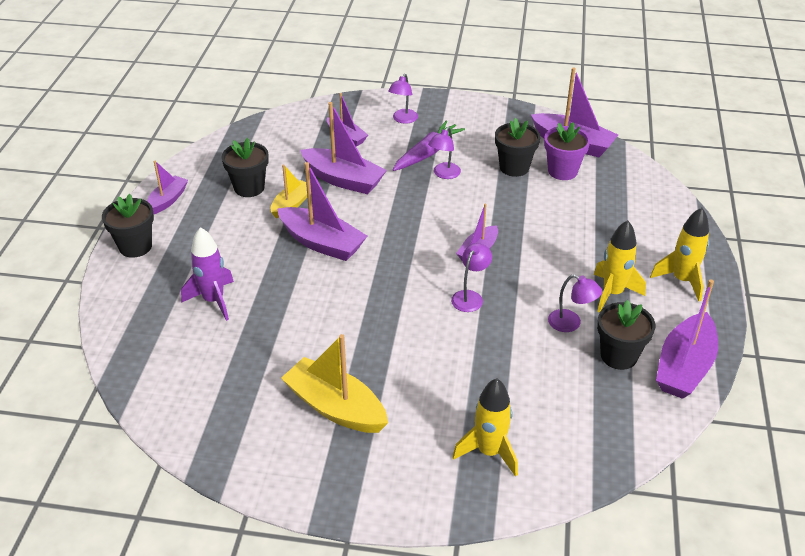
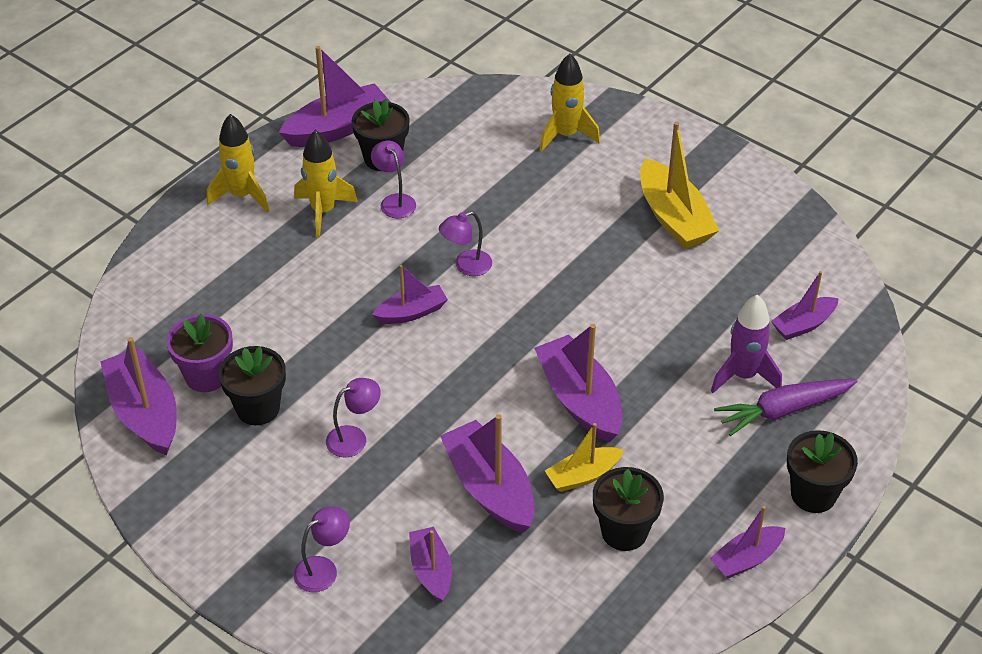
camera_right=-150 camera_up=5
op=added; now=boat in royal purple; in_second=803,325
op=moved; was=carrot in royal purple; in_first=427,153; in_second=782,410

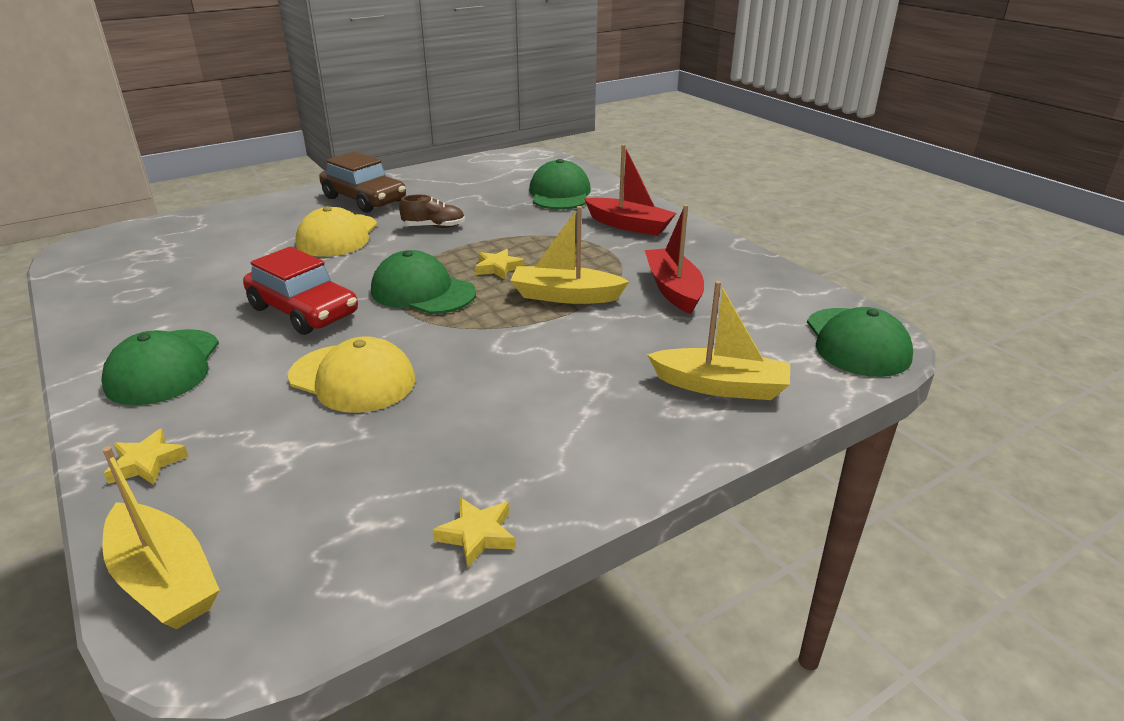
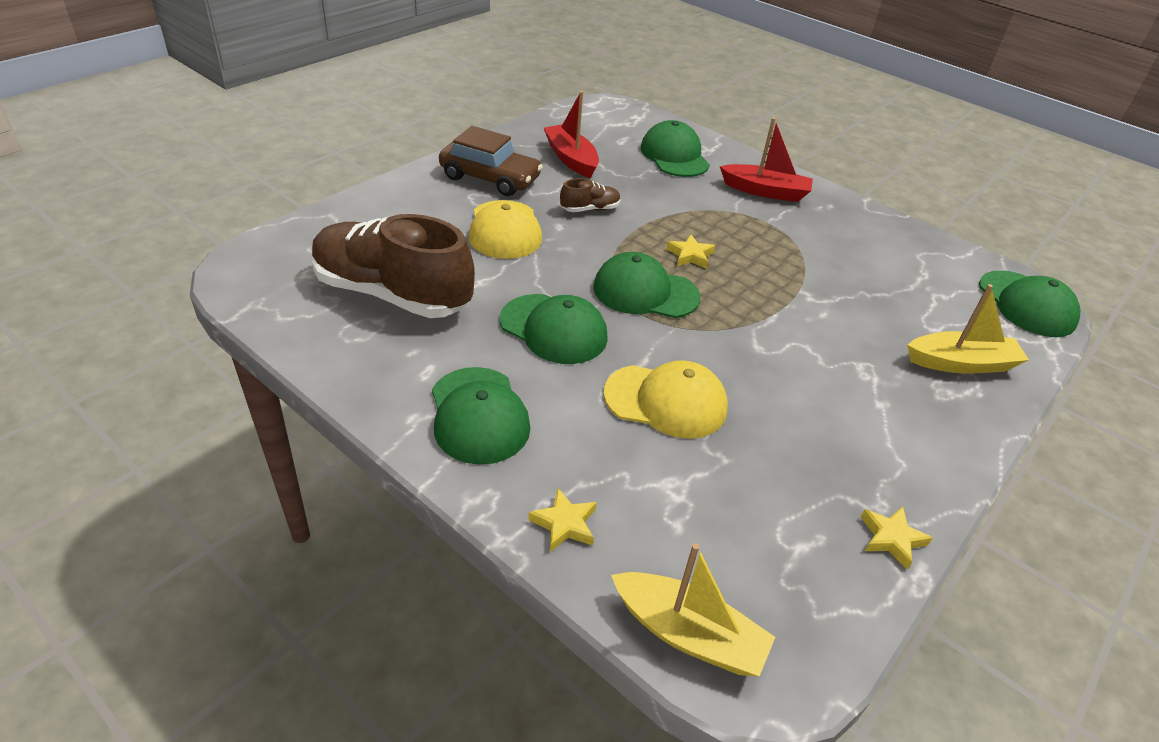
camera_right=-20 camera_up=10
op=removed; was=boat in golden; in_first=565,296
op=added; now=lace-up shoe in russet; in_second=392,294
op=moved; was=boat in red; in_first=673,289; in_second=571,159
op=replaced; was=automobile in red; now=peaked cap in emerald; in_first=303,311; in_second=553,329

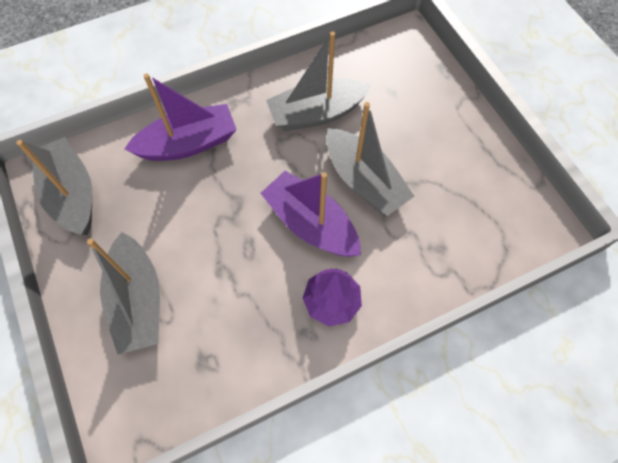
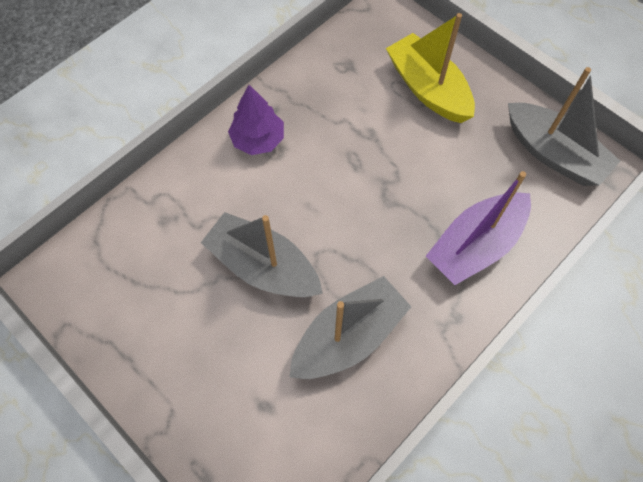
camera_right=160 camera_up=0
op=removed; was=boat in royal purple; in_first=311,224
op=recoloured; was=boat in ash-grey; now=boat in golden; in_first=138,300; in_second=428,89

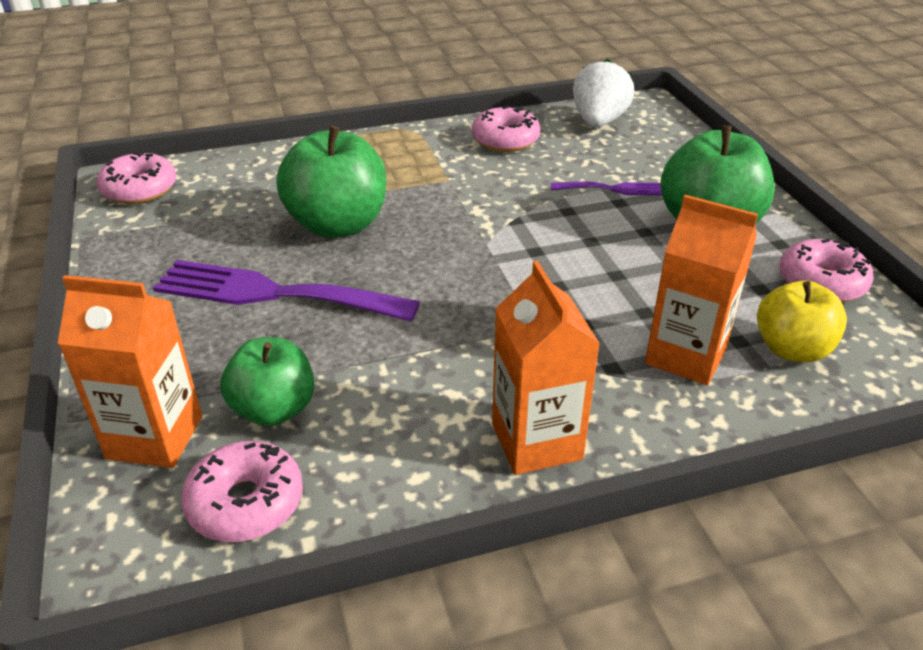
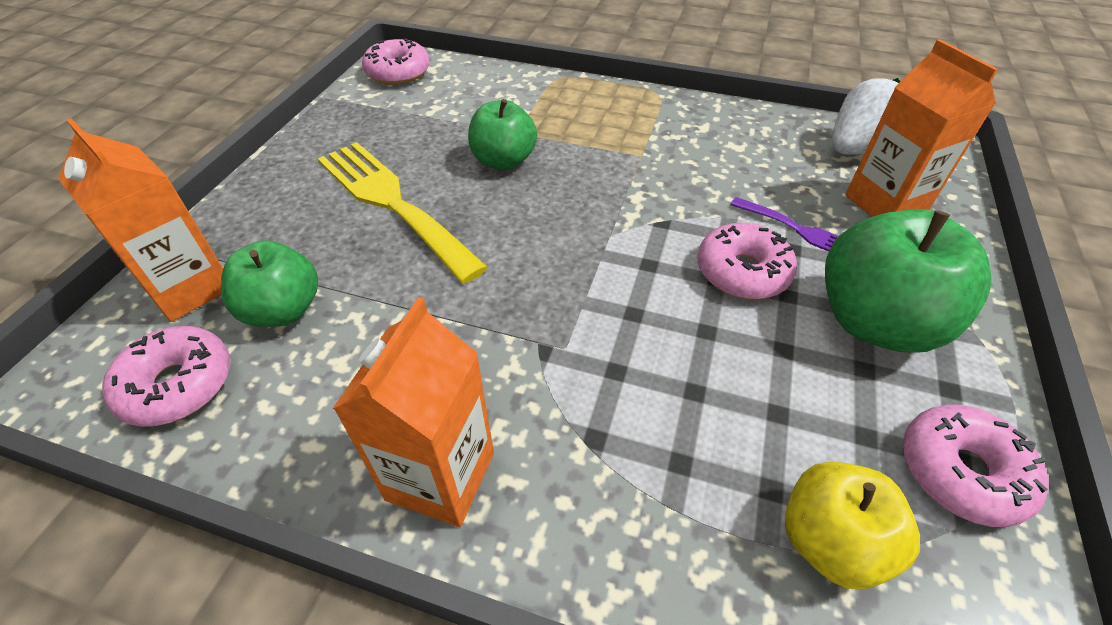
camera_right=35 camera_up=10
op=moved; was=donut in pink; in_first=505,140; in_second=742,272
op=moved; was=milk carton in orange; in_first=686,356; in_second=885,203
op=recoloured; was=fork in royal purple; now=fork in golden; in_first=273,293; in_second=392,202
op=resized; was=apple in emerald; in_first=337,225; in_second=503,161; ratio=0.64

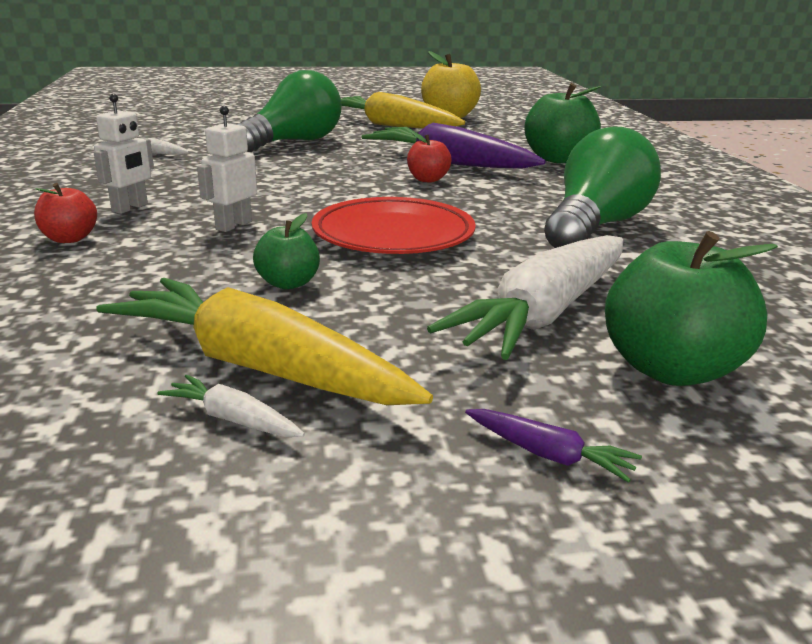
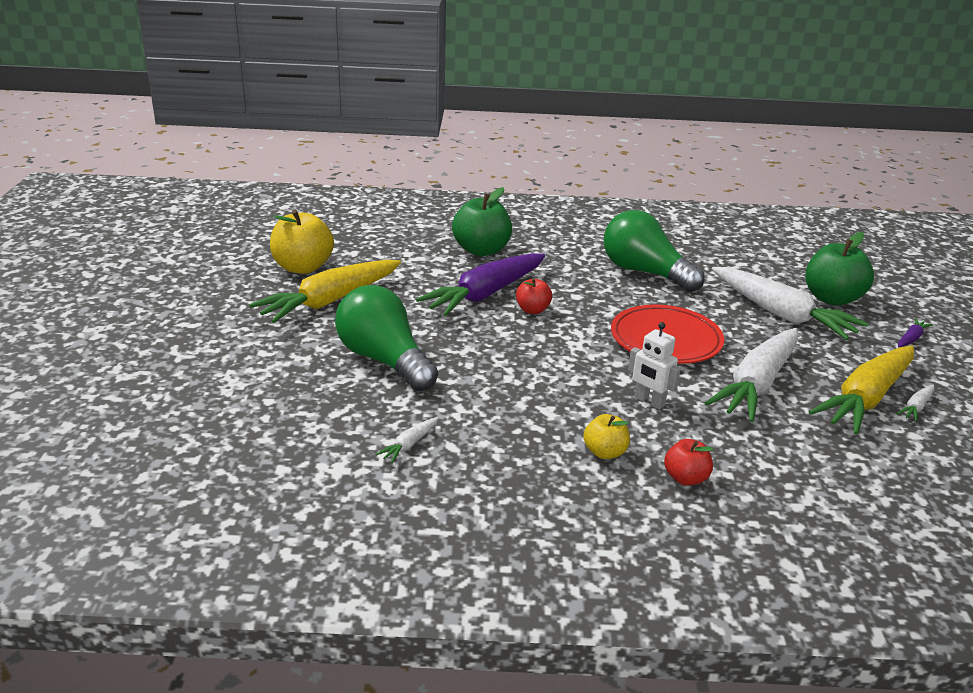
camera_right=-80 camera_up=5
op=replaced; was=robot figure in snow-white; now=apple in golden; in_first=130,208; in_second=605,452
op=replaced; was=apple in emerald; now=carrot in snow-white; in_first=288,283; in_second=757,384

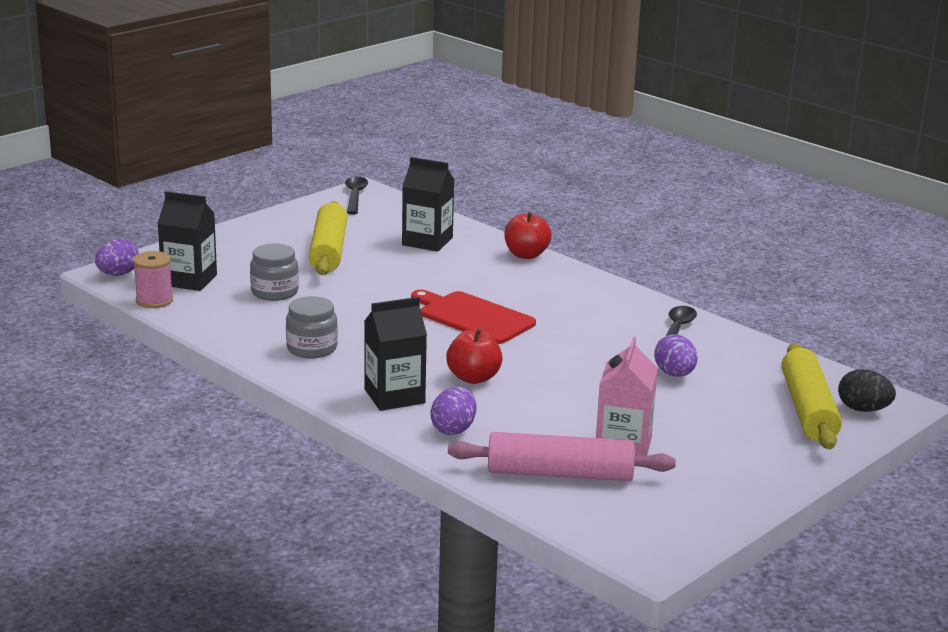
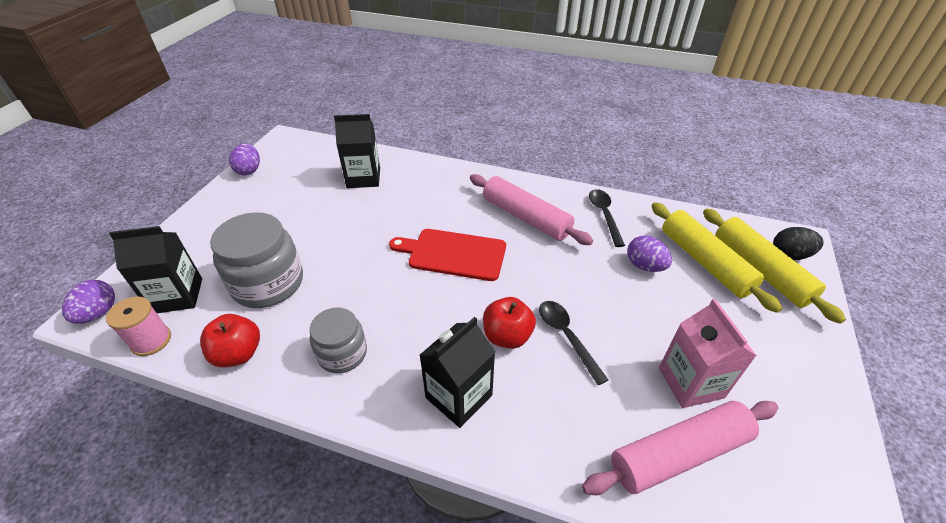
camera_right=-25 camera_up=20
op=added; now=dough roller in pink; in_second=525,217
op=moved; was=dough roller in golden; in_first=328,251; in_second=704,262
op=moved; was=tablespoon in jet-black; in_first=355,196; in_second=566,337
op=moved; was=toy egg in royal purple; in_first=453,429; in_second=249,170
op=moved; was=apple in red; in_first=526,255; in_second=238,354
op=resized; was=jar in ash-grey; in_first=274,292; in_second=268,283; ratio=1.62

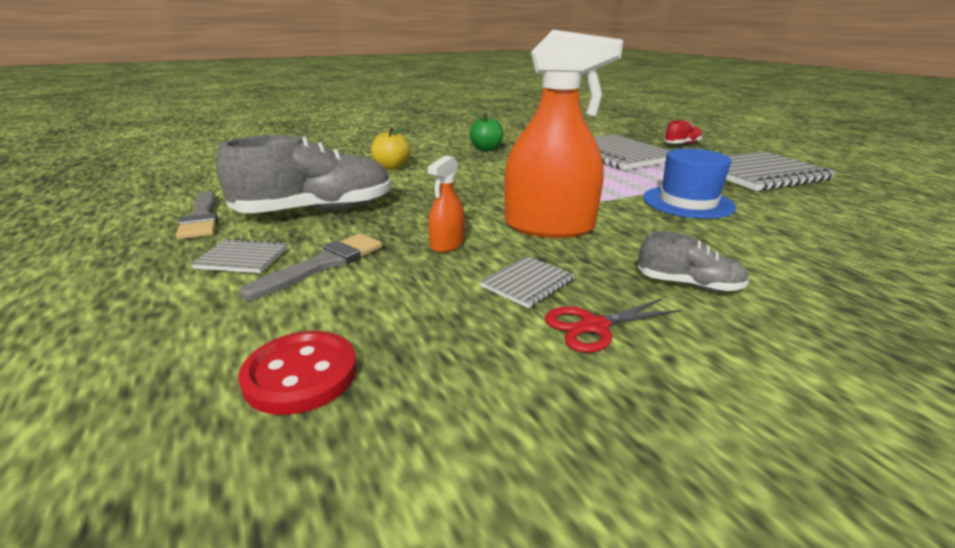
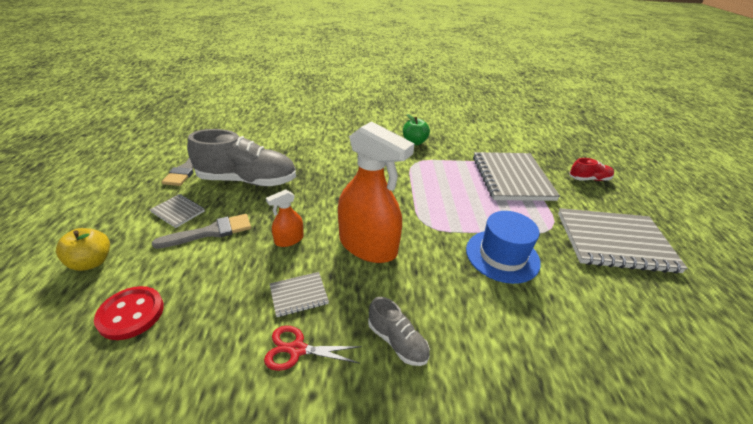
camera_right=25 camera_up=10
op=moved; was=apple in golden; in_first=391,167; in_second=92,262

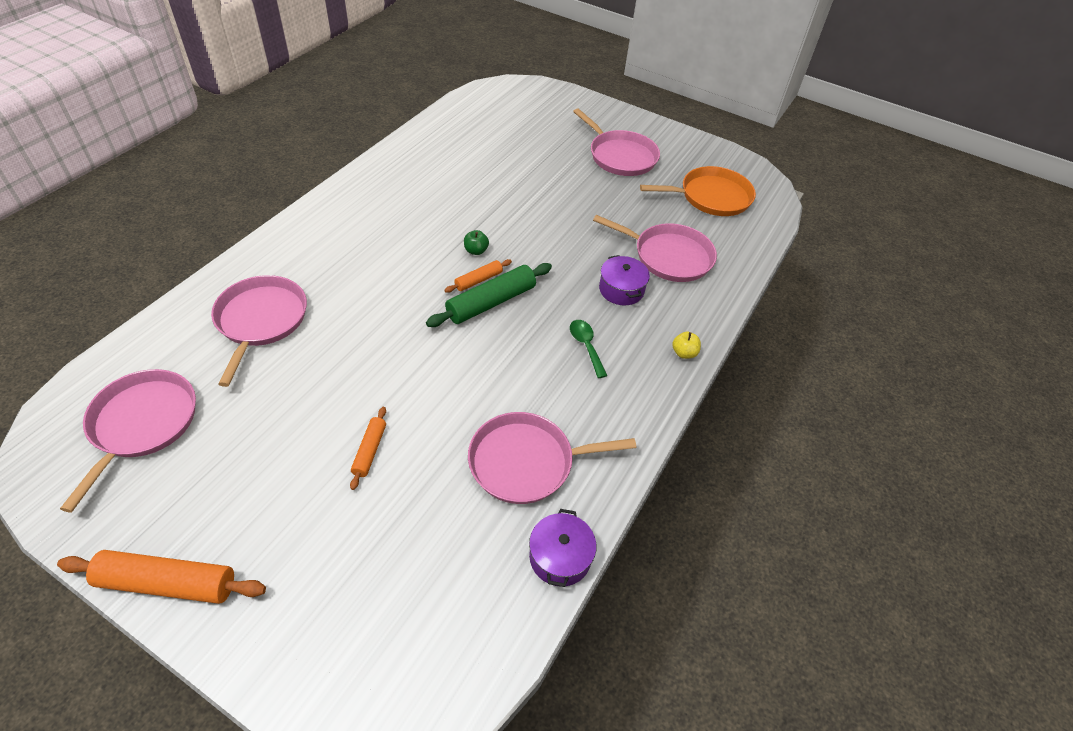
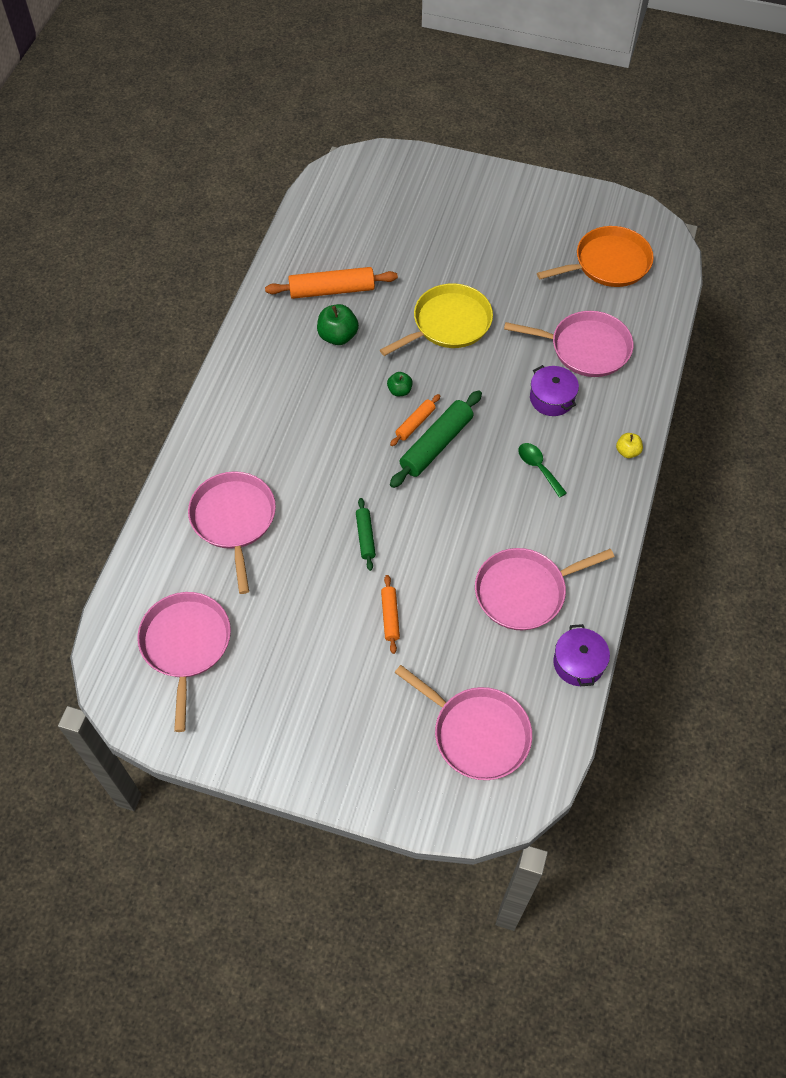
camera_right=-10 camera_up=10
op=added; now=apple in emerald; in_second=338,336
op=added; now=dough roller in emerald; in_second=365,537
op=added; now=frying pan in golden; in_second=448,323
op=moved; was=dough roller in orange; in_first=167,583; in_second=332,290
op=moved; was=frying pan in pink; in_first=620,156; in_second=477,733

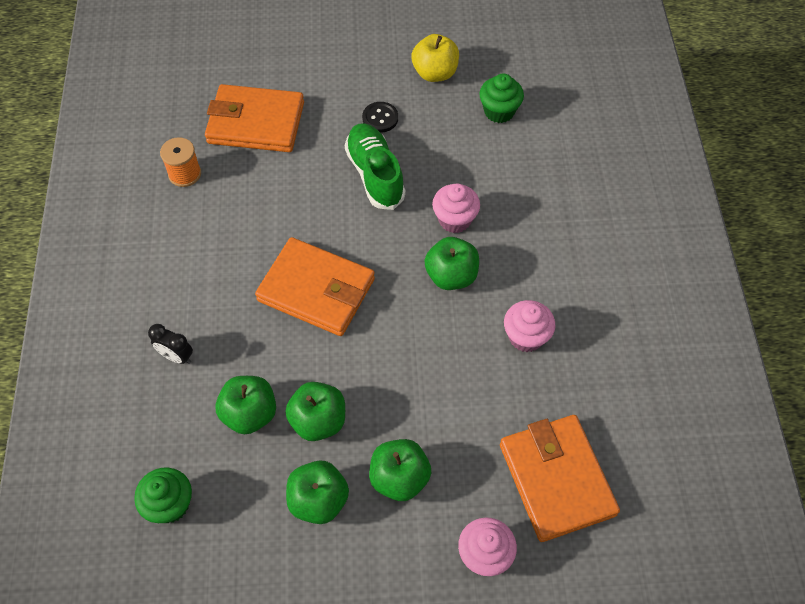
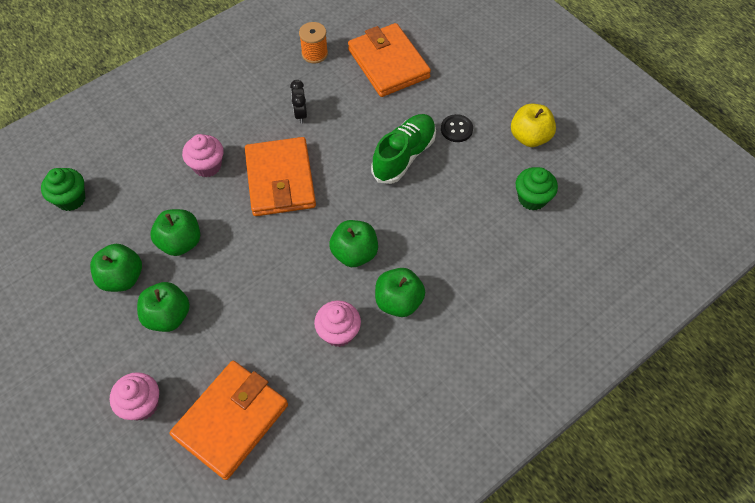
camera_right=55 camera_up=0
op=moved; was=alarm clock in jet-black; in_first=176,356; in_second=300,114
op=moved; was=apple in emerald; in_first=250,414; in_second=398,301
op=moved; was=muffin in pink; in_first=454,220; in_second=207,166

